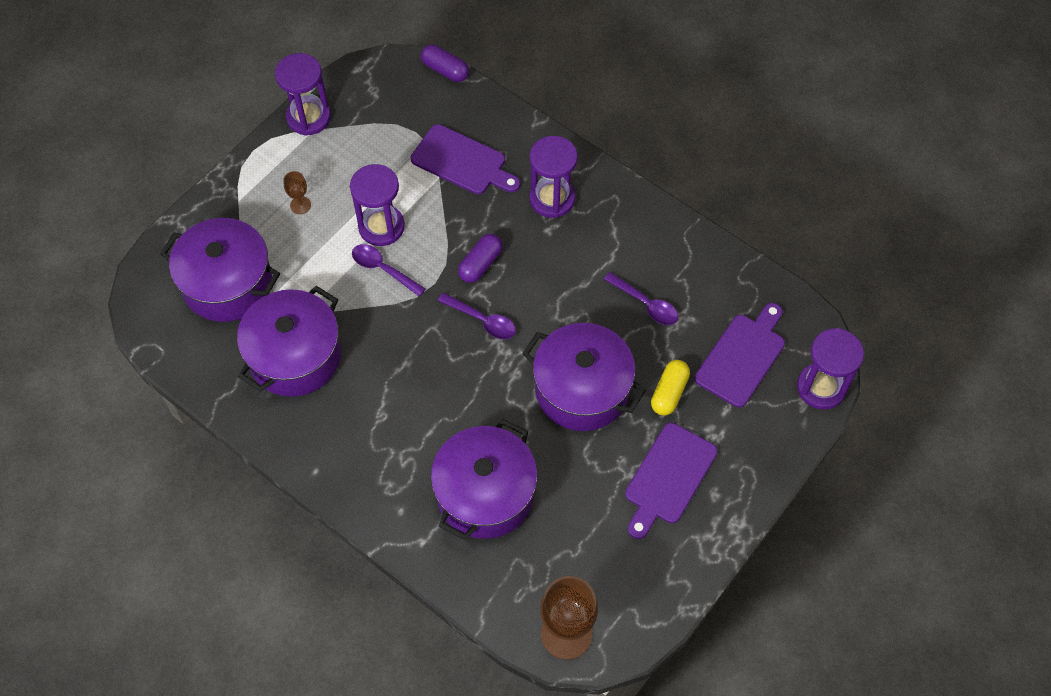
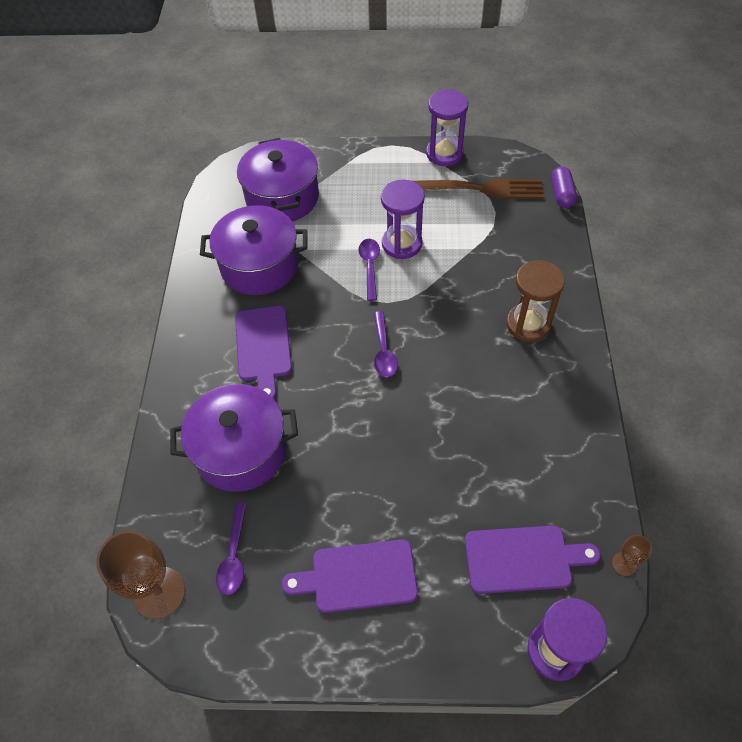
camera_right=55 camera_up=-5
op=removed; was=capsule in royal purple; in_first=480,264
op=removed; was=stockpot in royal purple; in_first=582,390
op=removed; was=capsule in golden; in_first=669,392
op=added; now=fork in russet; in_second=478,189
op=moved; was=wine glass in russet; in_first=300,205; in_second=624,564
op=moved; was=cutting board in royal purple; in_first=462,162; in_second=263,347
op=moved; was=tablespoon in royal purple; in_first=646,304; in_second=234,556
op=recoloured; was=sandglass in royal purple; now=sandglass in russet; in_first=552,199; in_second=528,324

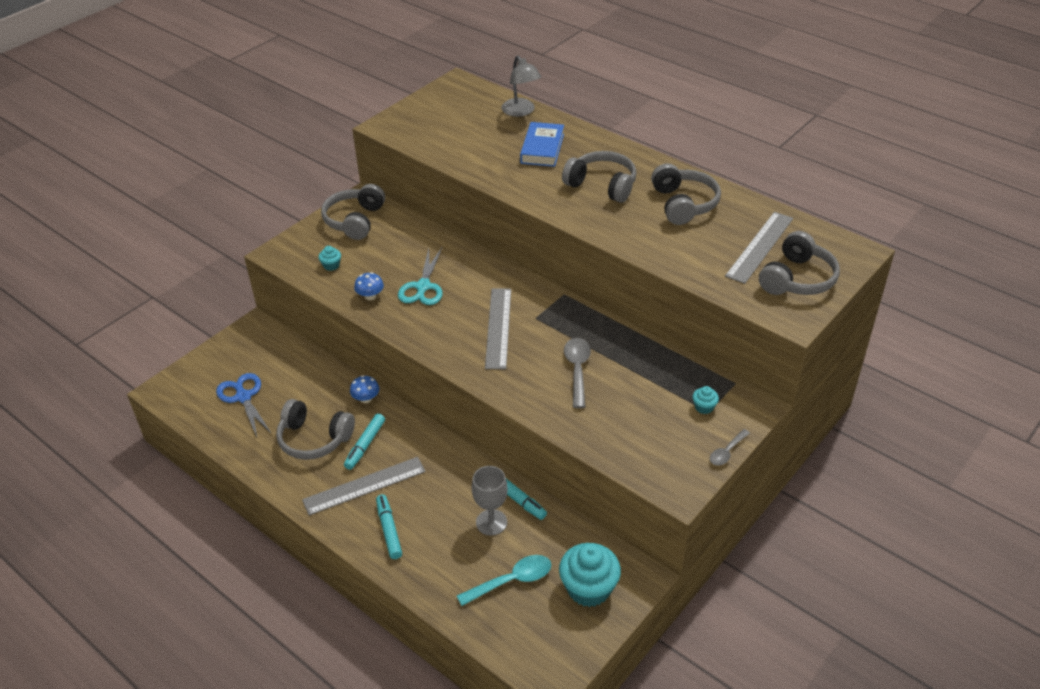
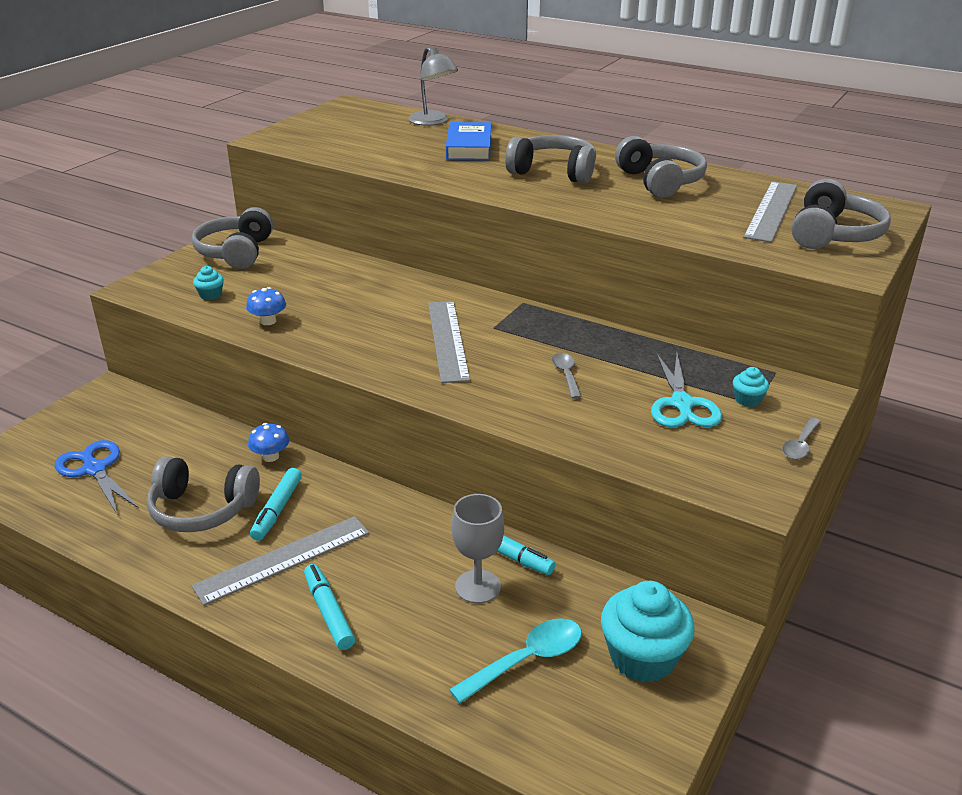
camera_right=-10 camera_up=-10
op=moved; was=pair of scissors in aqua; in_first=423,287; in_second=682,404
op=resized; was=tablespoon in ash-grey; in_first=577,370; in_second=566,375; ratio=0.61

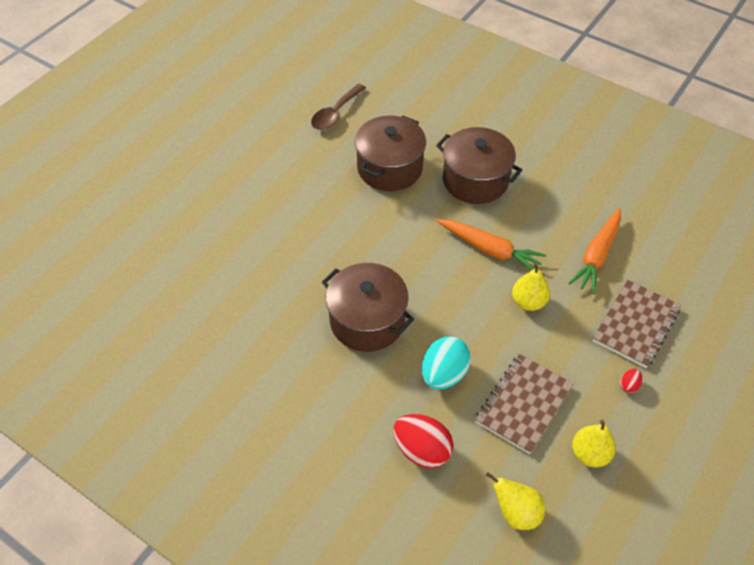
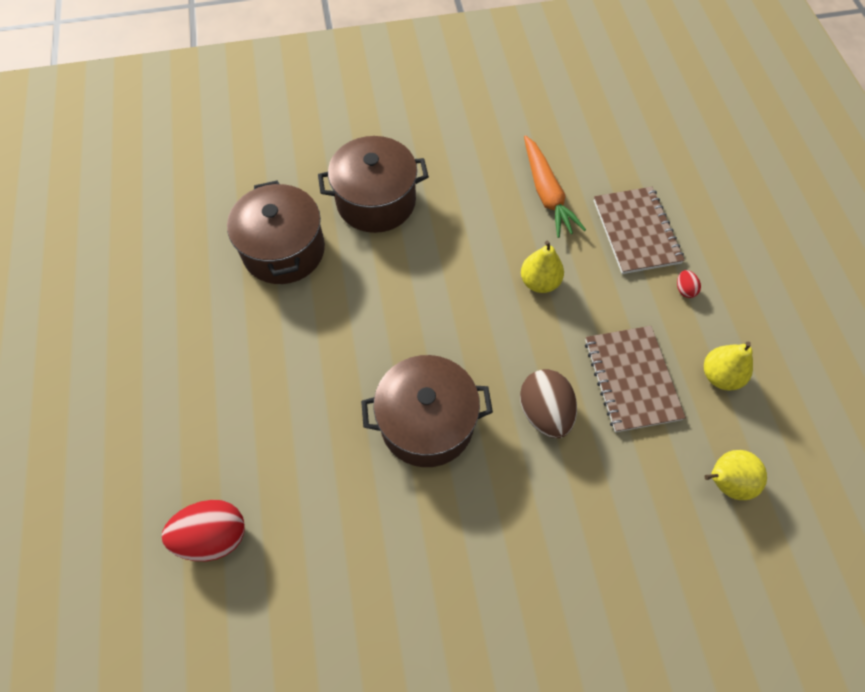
camera_right=-45 camera_up=10
op=removed; was=tablespoon in russet; in_first=335,113
op=removed; was=carrot in orange; in_first=490,250
op=moved; was=toy egg in red; in_first=422,450; in_second=213,536
op=recoloured; was=toy egg in aqua; now=toy egg in russet; in_first=444,374; in_second=544,412

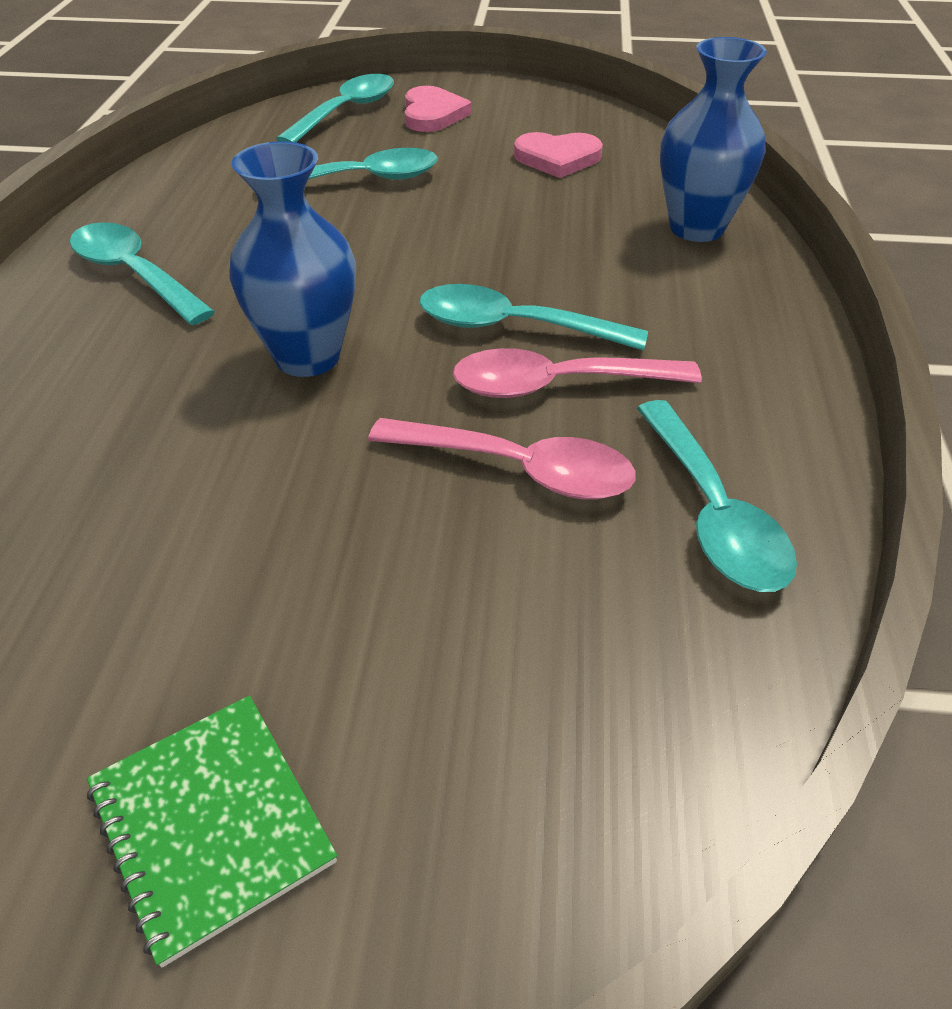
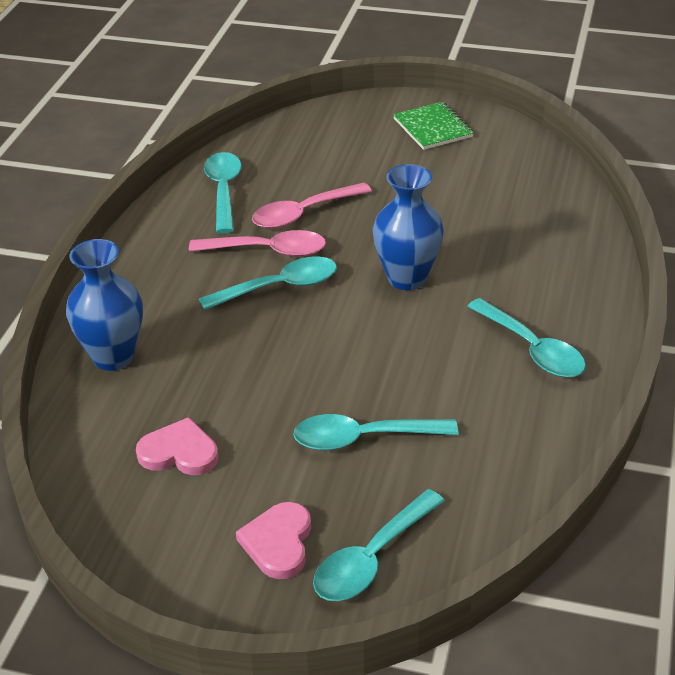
camera_right=-170 camera_up=-5
op=turned; was=tablespoon in pink; in_first=518,469; in_second=303,214; clockwise=-60
op=turned; was=tablespoon in aqua; in_first=513,327; in_second=279,287; clockwise=-45

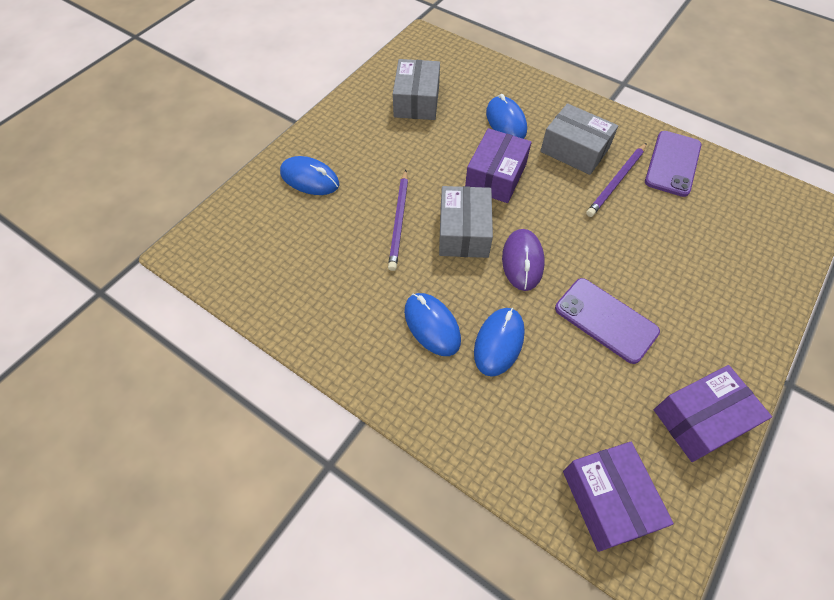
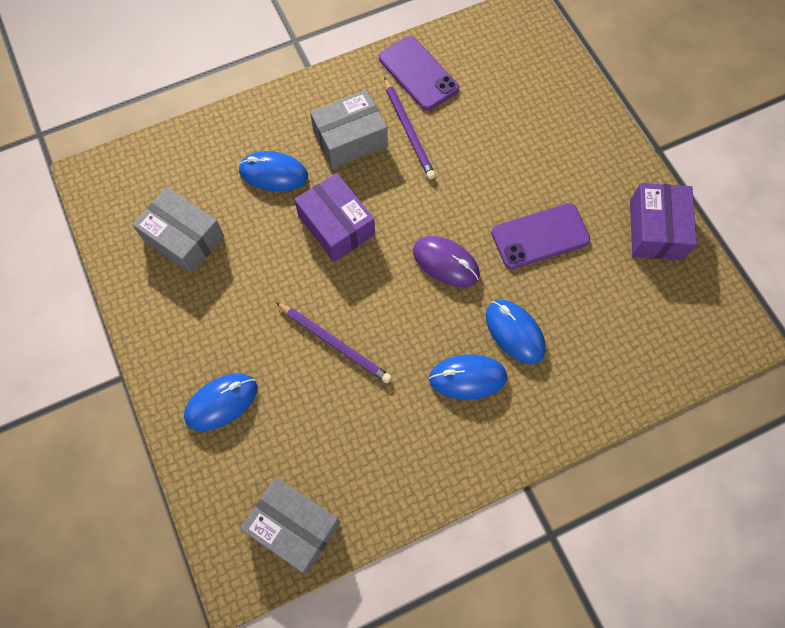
camera_right=-60 camera_up=10
op=removed; was=package in royal purple; in_first=608,500
op=moved; was=package in ash-grey; in_first=464,232; in_second=294,527

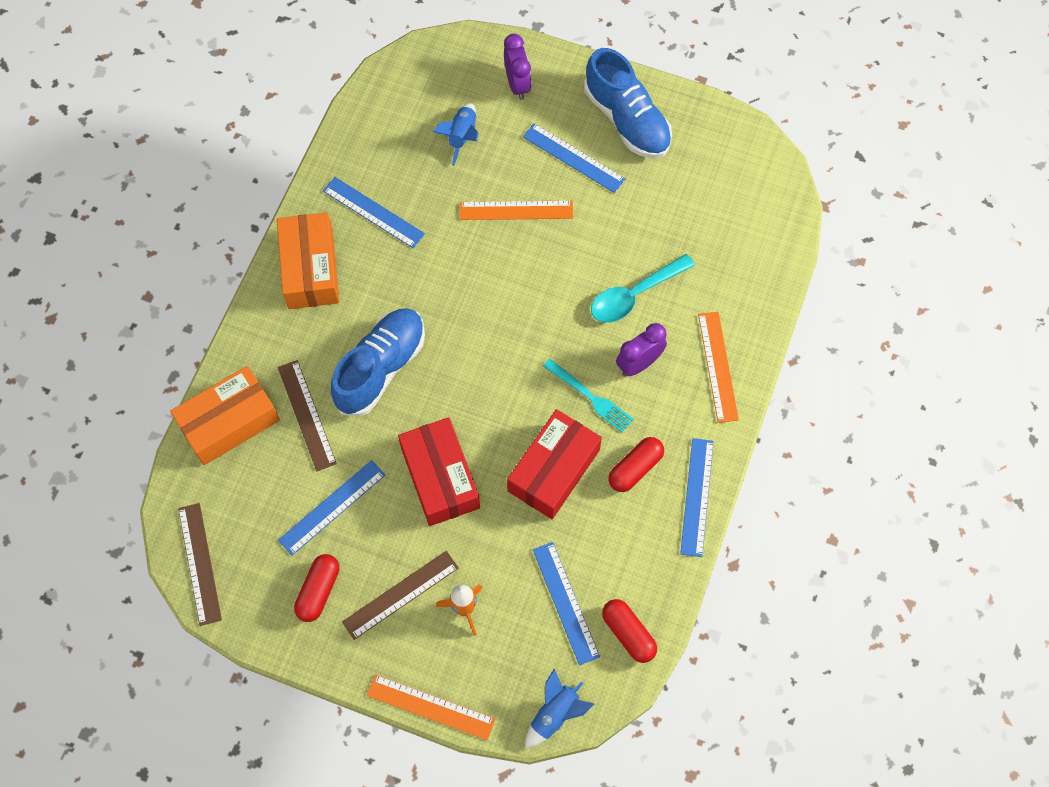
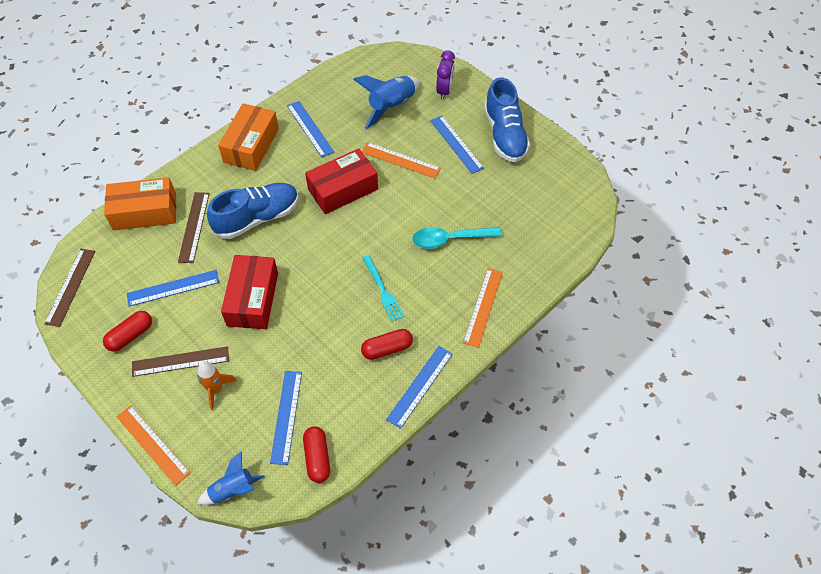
camera_right=25 camera_up=-10
op=removed; was=alarm clock in royal purple; in_first=639,363
op=moved; was=package in red; in_first=553,470; in_second=343,189
op=resized; was=toy rocket in royal blue; in_first=462,137; in_second=391,107; ratio=1.61

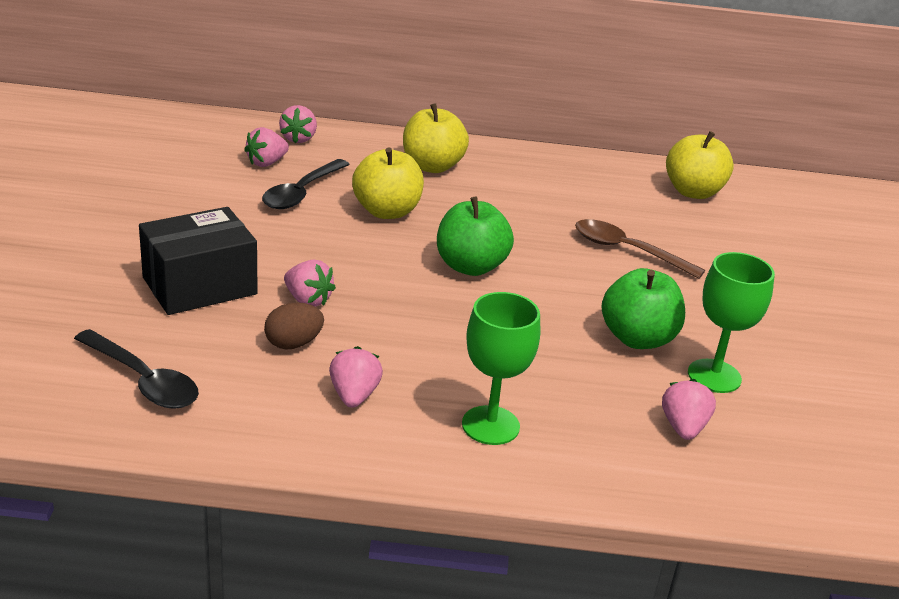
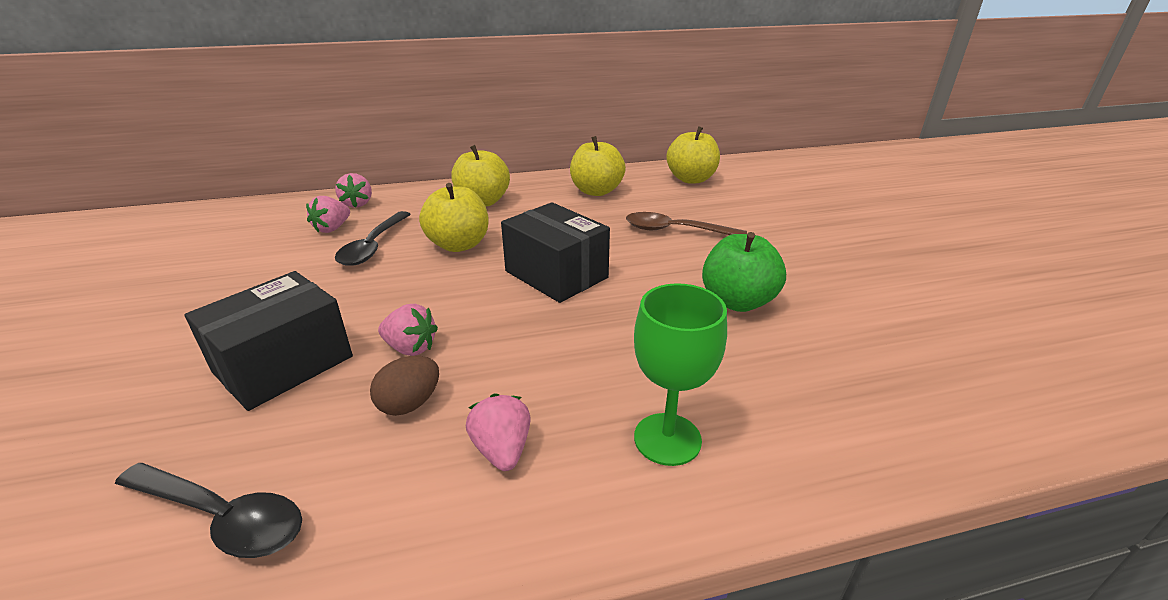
camera_right=-15 camera_up=0
op=removed; was=berry in pink; in_first=683,427
op=removed; was=wine glass in emerald; in_first=714,376
op=added; now=apple in golden; in_second=596,191
op=replaced; was=apple in emerald; now=package in jet-black; in_first=470,266; in_second=556,274

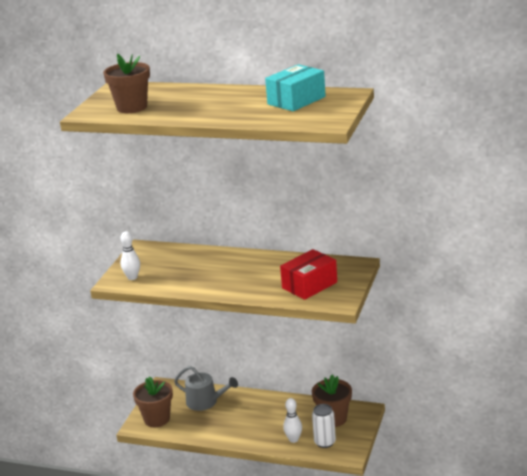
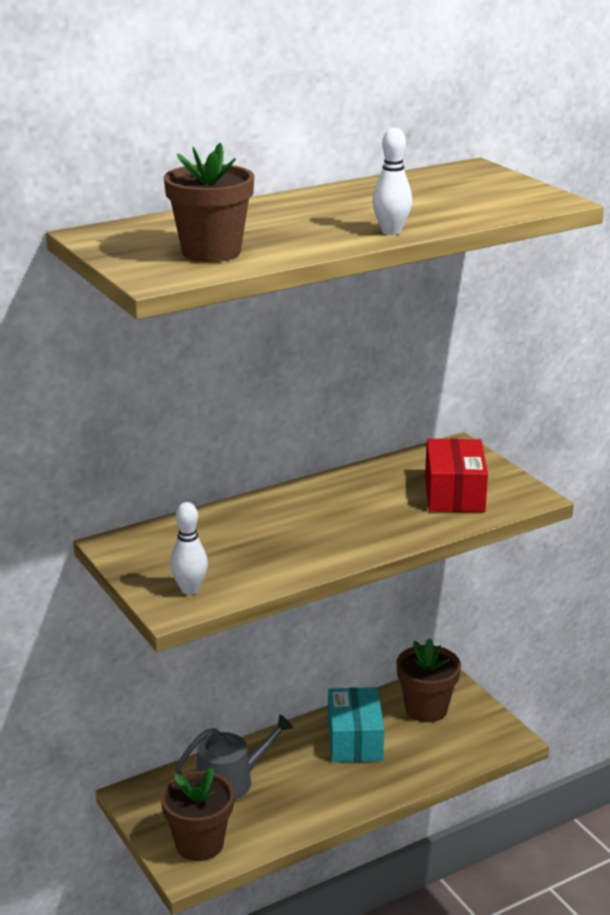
camera_right=-50 camera_up=0
op=removed; was=can in snow-white; in_first=325,442
op=moved; was=package in aqua; in_first=296,100; in_second=355,740
op=moved; was=tenpin in snow-white; in_first=293,439; in_second=391,231

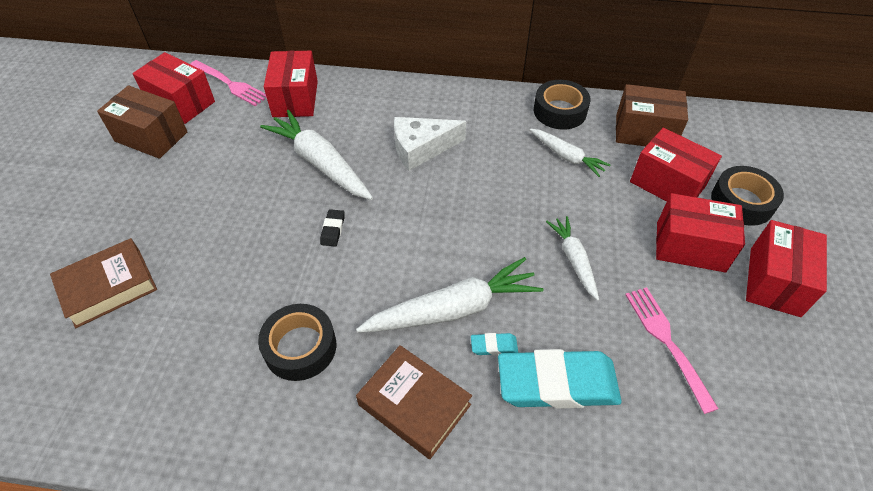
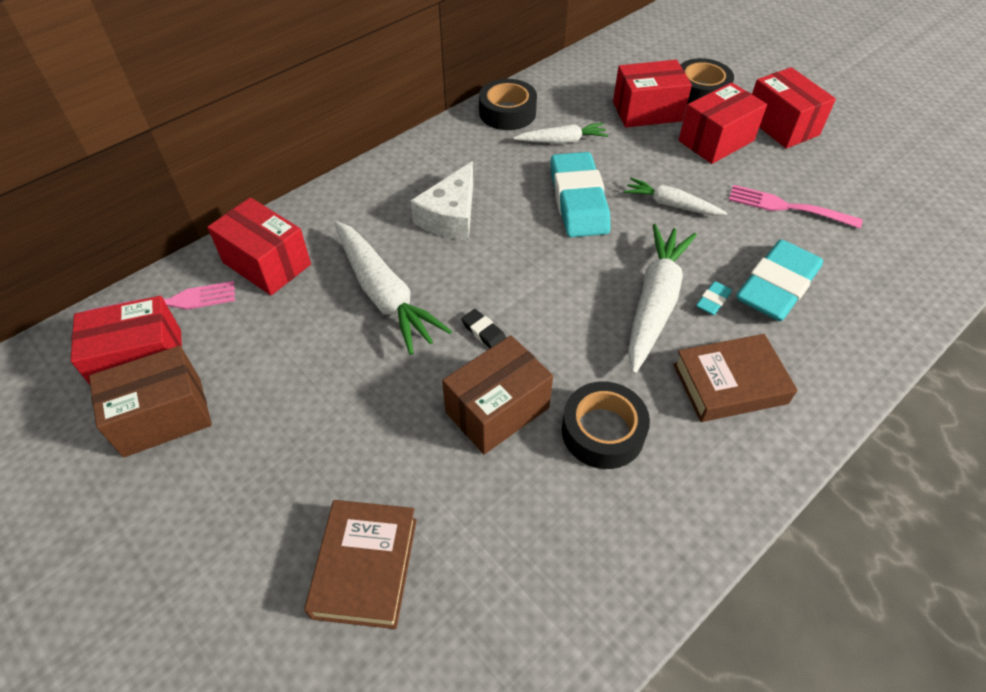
camera_right=-50 camera_up=0
op=added; now=pencil eraser in aqua; in_second=578,200
op=moved; was=package in russet; in_first=644,132; in_second=497,410
op=turned; was=carrot in snow-white; in_first=320,163; in_second=384,294; clockwise=-120

